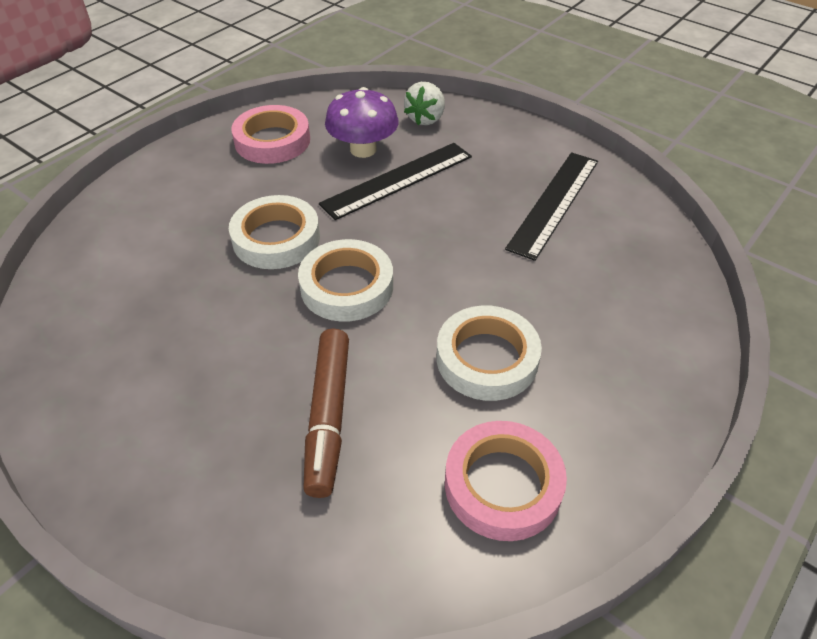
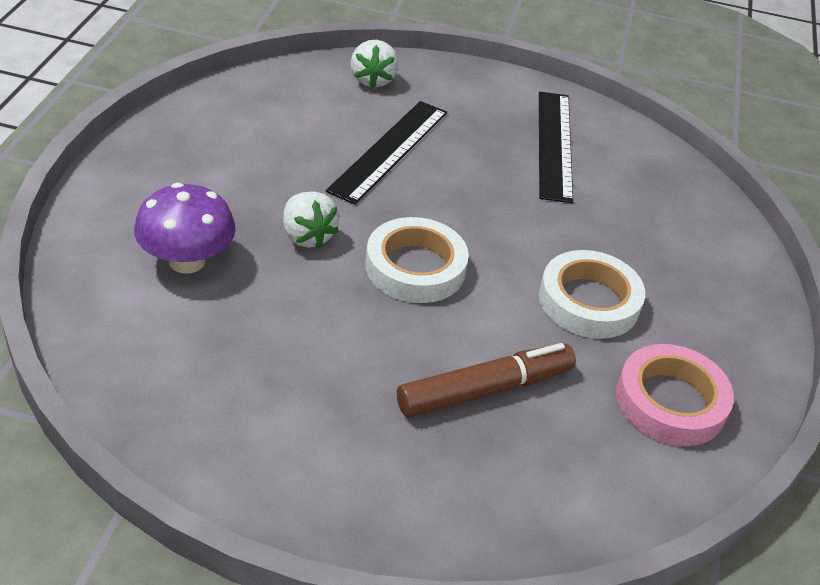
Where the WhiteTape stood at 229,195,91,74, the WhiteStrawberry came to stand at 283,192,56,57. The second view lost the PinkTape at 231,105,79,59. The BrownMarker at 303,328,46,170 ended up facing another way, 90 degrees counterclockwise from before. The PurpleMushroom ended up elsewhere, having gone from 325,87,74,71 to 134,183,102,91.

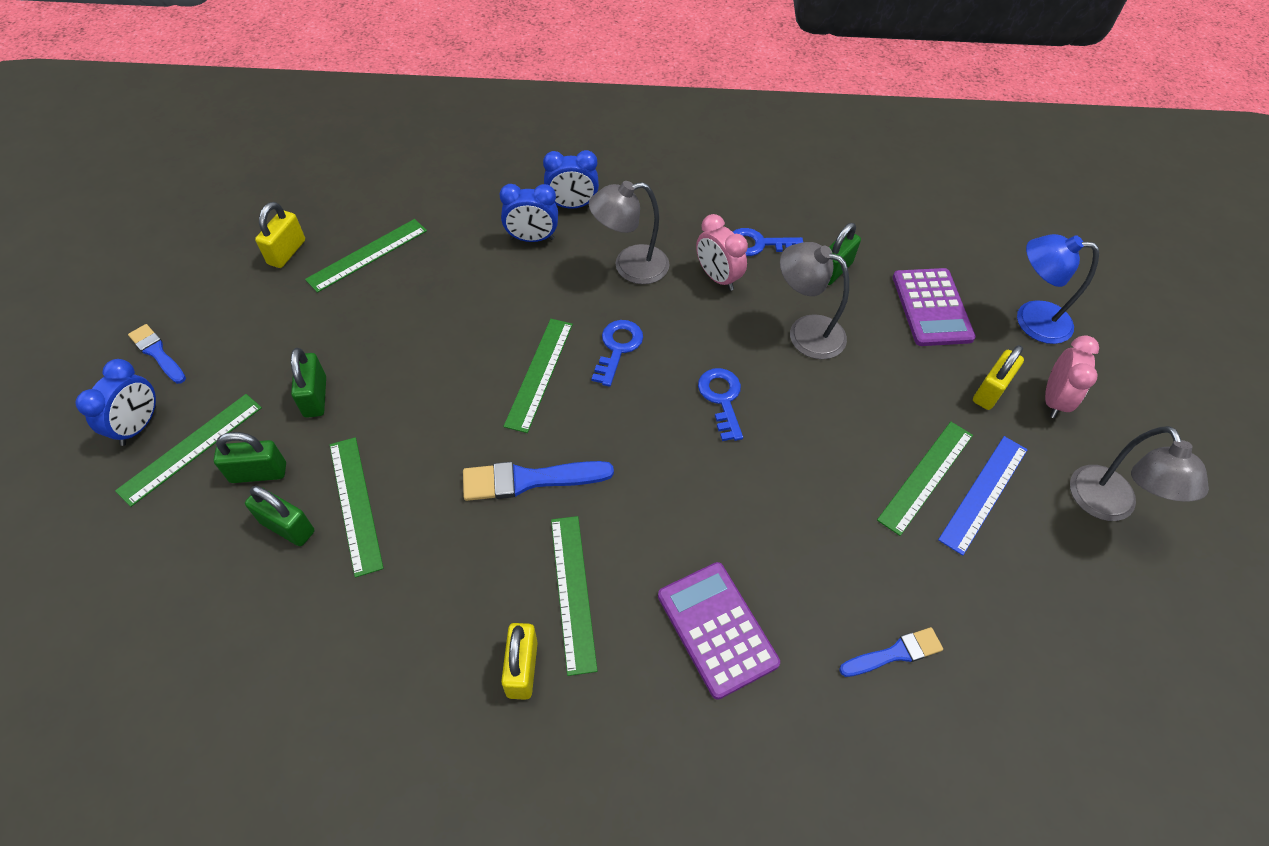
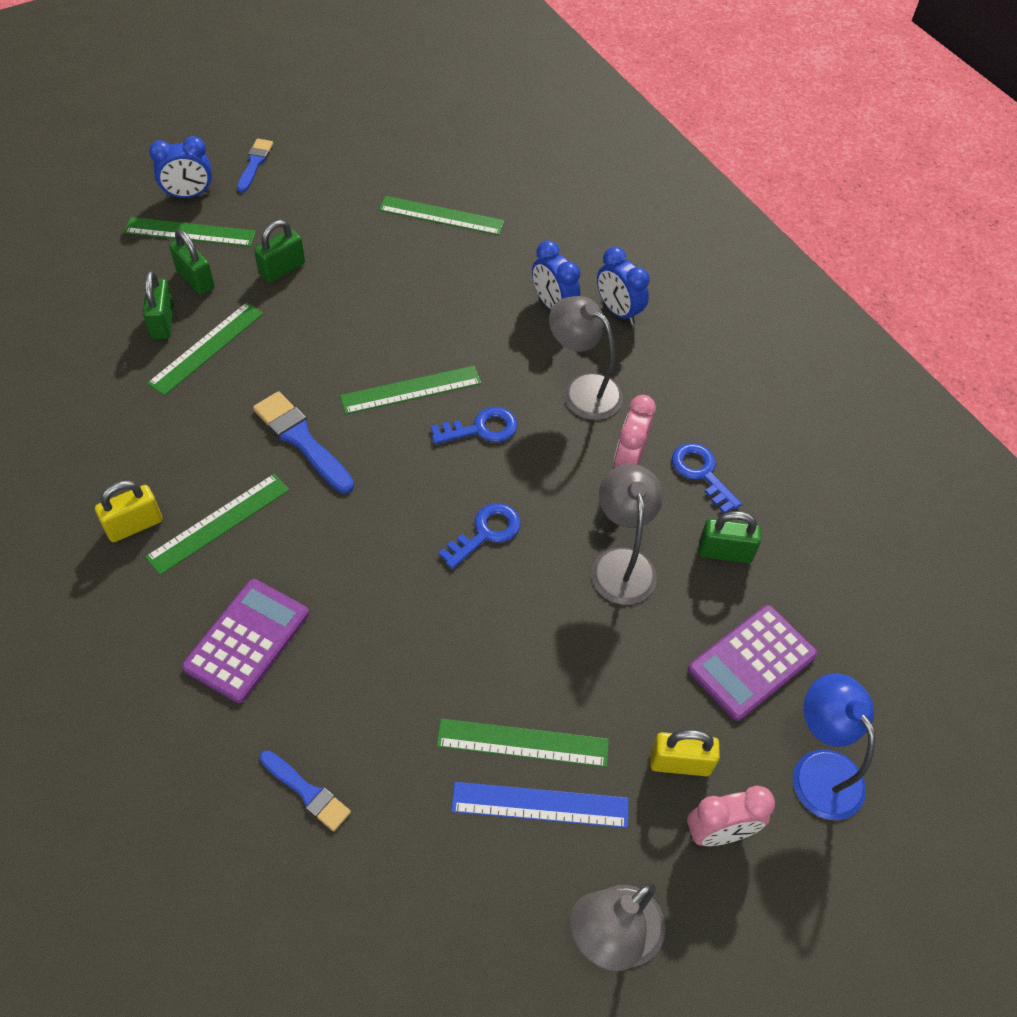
The second view lost the YellowPadlock at 255,202,50,66.

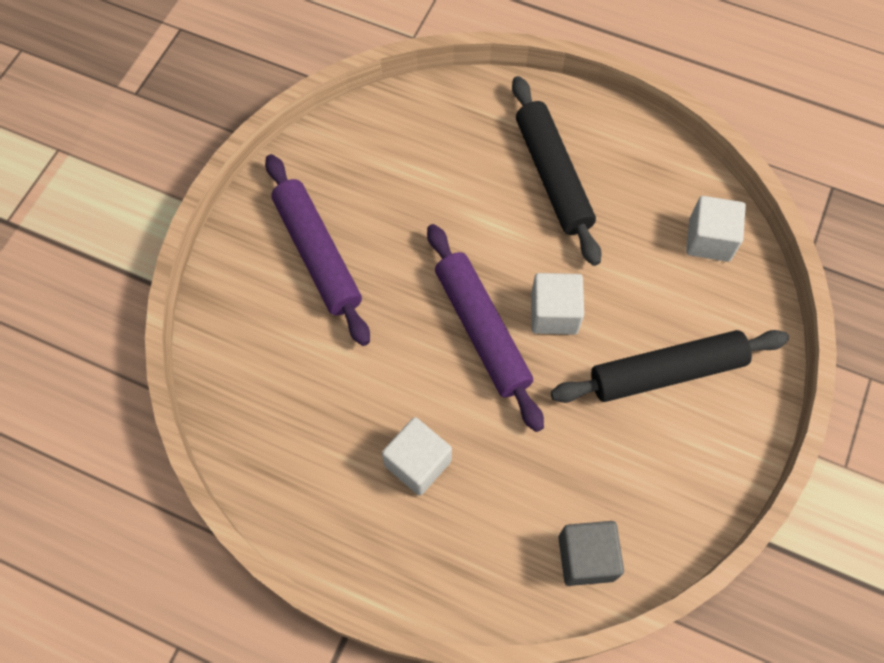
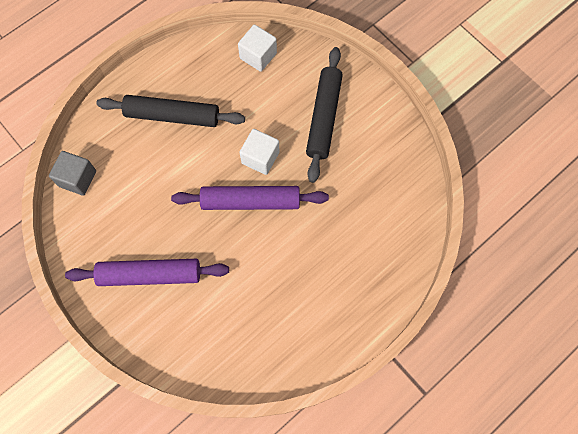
The second view lost the WhiteCube at 382,417,70,79. The GreyCube ended up elsewhere, having gone from 558,521,66,65 to 49,151,47,45.

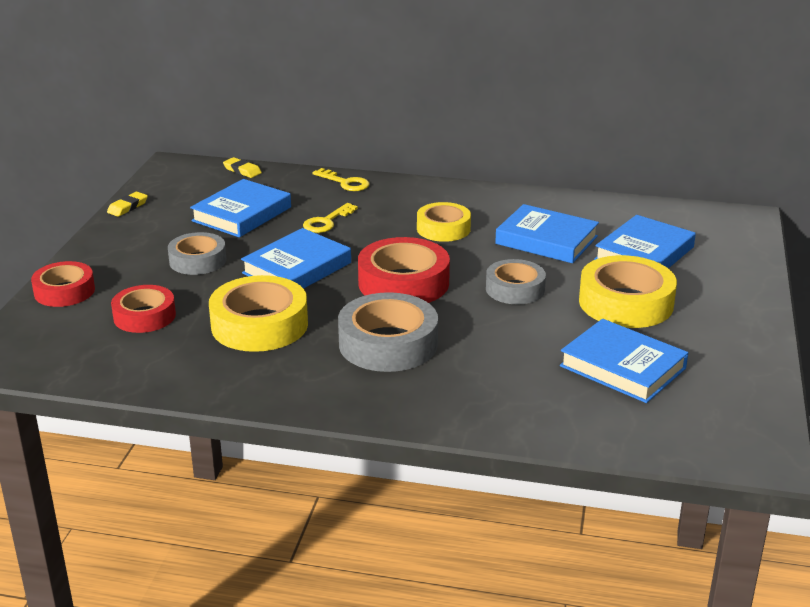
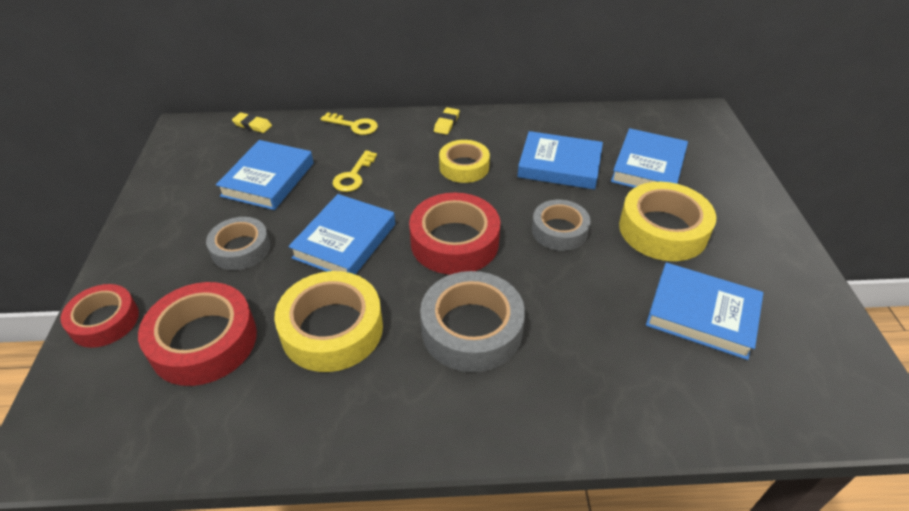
The YellowEraser ended up elsewhere, having gone from 107,191,41,26 to 434,107,26,28. The size of the RedTape at 111,285,65,48 changed by a factor of 1.56.

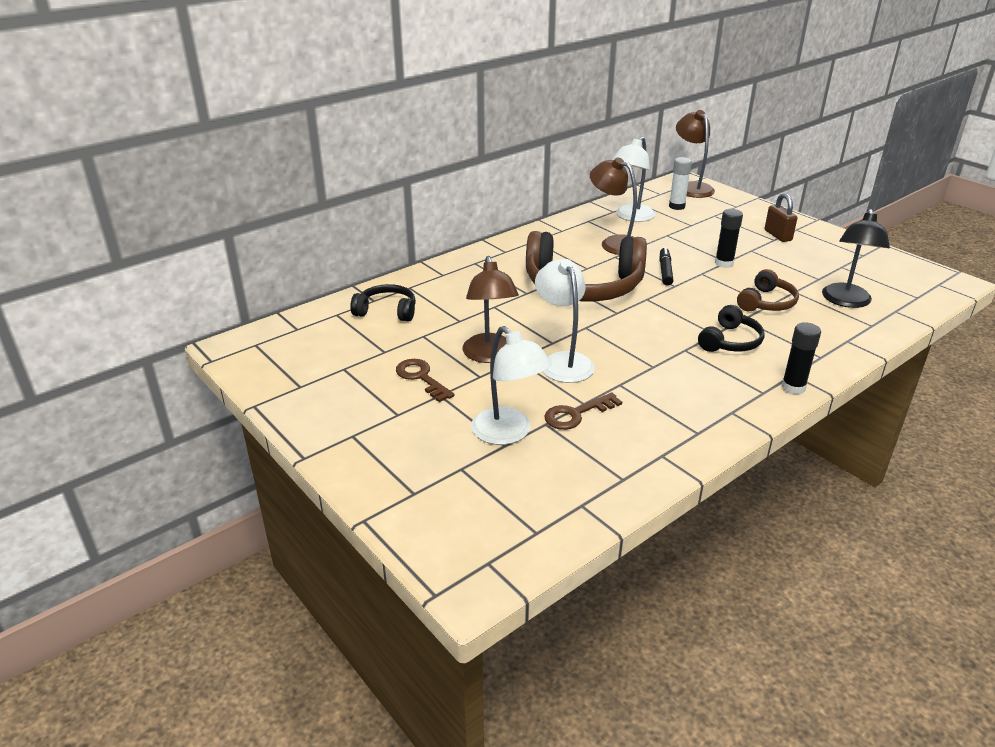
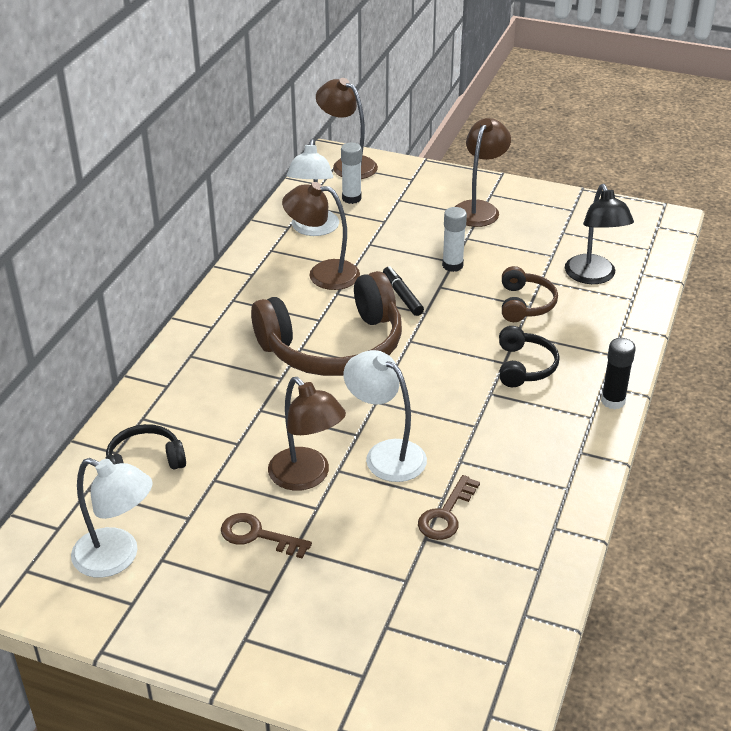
The WhiteLamp ended up elsewhere, having gone from 471,326,81,119 to 71,458,82,120. What was the BlackGlueStick at 715,209,28,59 turned into the WhiteGlueStick at 442,207,25,65. Where the BrownPadlock stood at 765,193,32,49, the BrownLamp came to stand at 455,118,56,109.

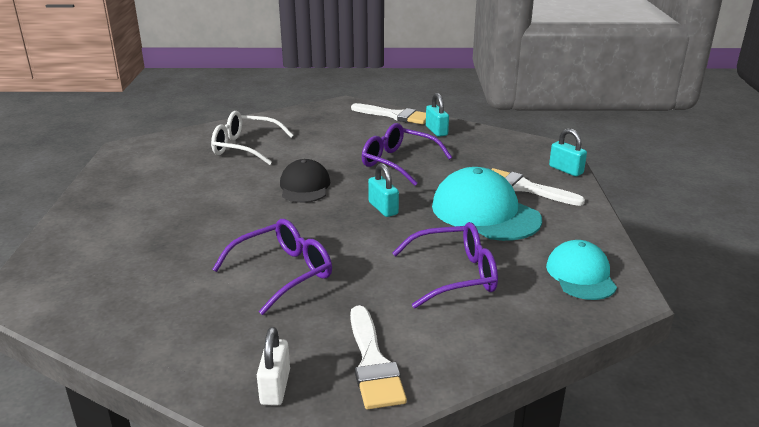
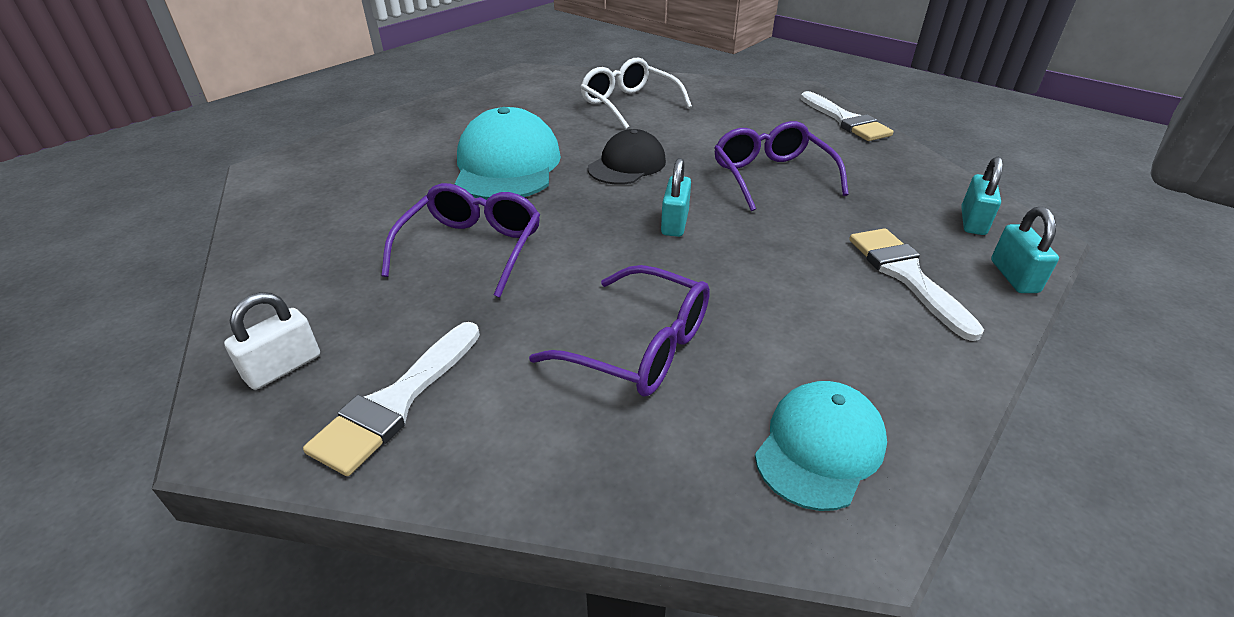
The PurpleGlasses at 212,219,120,96 ended up facing another way, 75 degrees counterclockwise from before. The TurquoisePadlock ended up elsewhere, having gone from 426,93,23,44 to 961,157,42,78. The TurquoiseCap ended up elsewhere, having gone from 432,167,110,74 to 455,107,106,93.

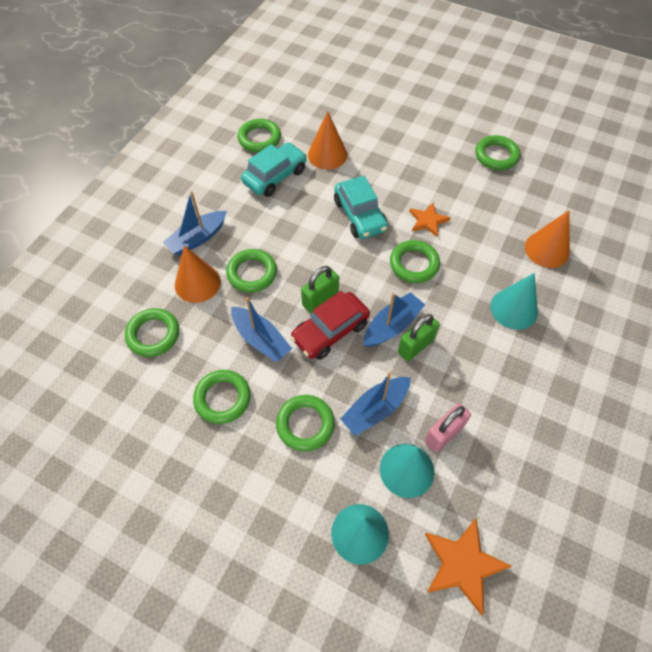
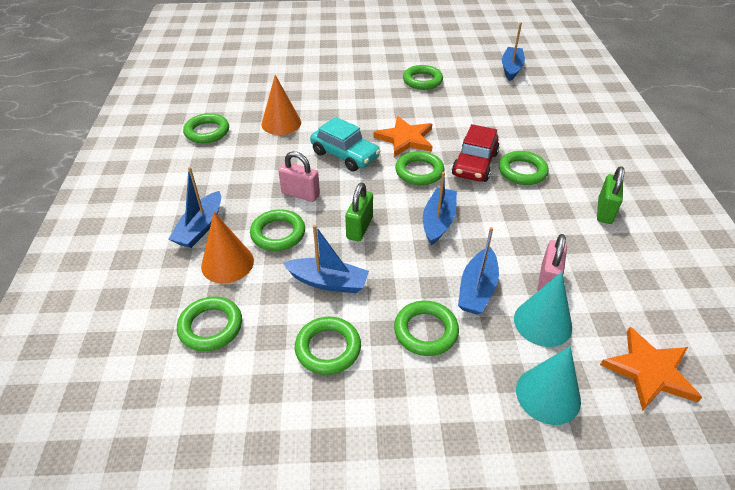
The second view lost the TurquoiseCar at 241,142,66,55. The RedCar ended up elsewhere, having gone from 290,291,80,69 to 452,124,48,58. The GreenPadlock ended up elsewhere, having gone from 398,314,42,47 to 597,166,27,58. The size of the OrangeStar at 409,203,41,34 changed by a factor of 1.55. Where the TurquoiseCone stood at 490,273,48,57, the GreenRing came to stand at 499,151,50,34. The second view lost the OrangeCone at 525,210,45,58. The second view gained the PinkPadlock at 278,151,42,51. The second view gained the BlueBoat at 502,22,23,59.

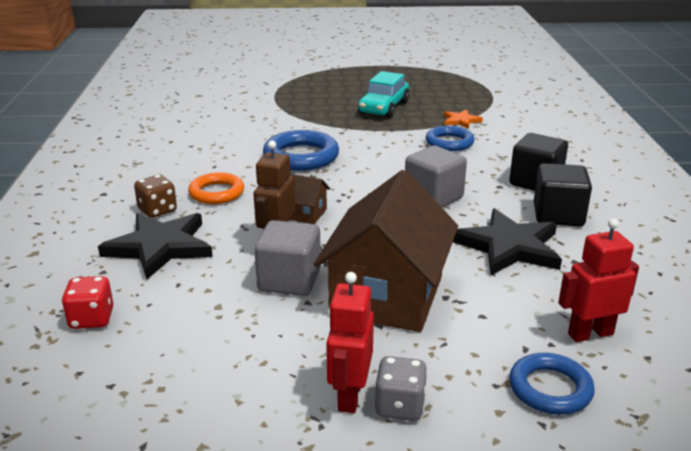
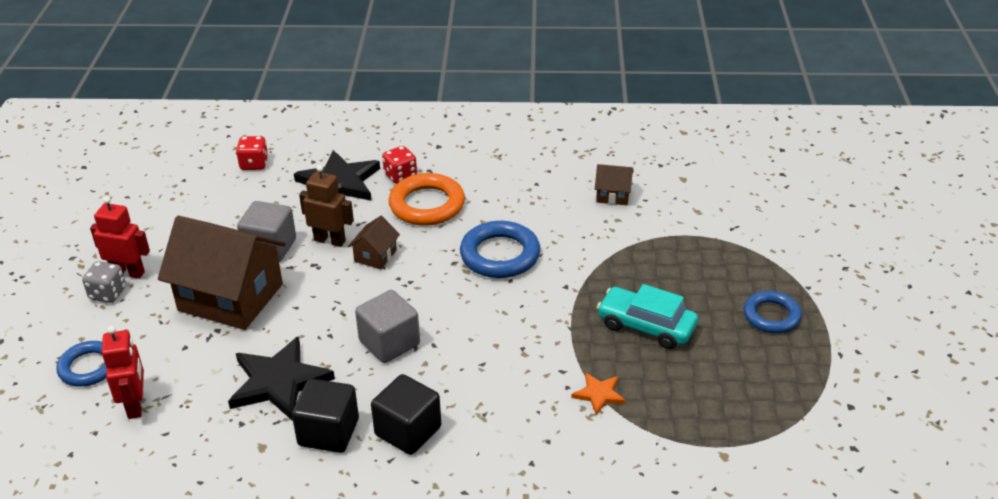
What was the BrownDice at 134,175,43,43 turned into the RedDice at 382,146,35,38. The size of the OrangeRing at 188,173,56,31 changed by a factor of 1.50. The BlueRing ended up elsewhere, having gone from 426,126,48,25 to 743,291,59,42. The second view gained the BrownHouse at 595,164,38,41.

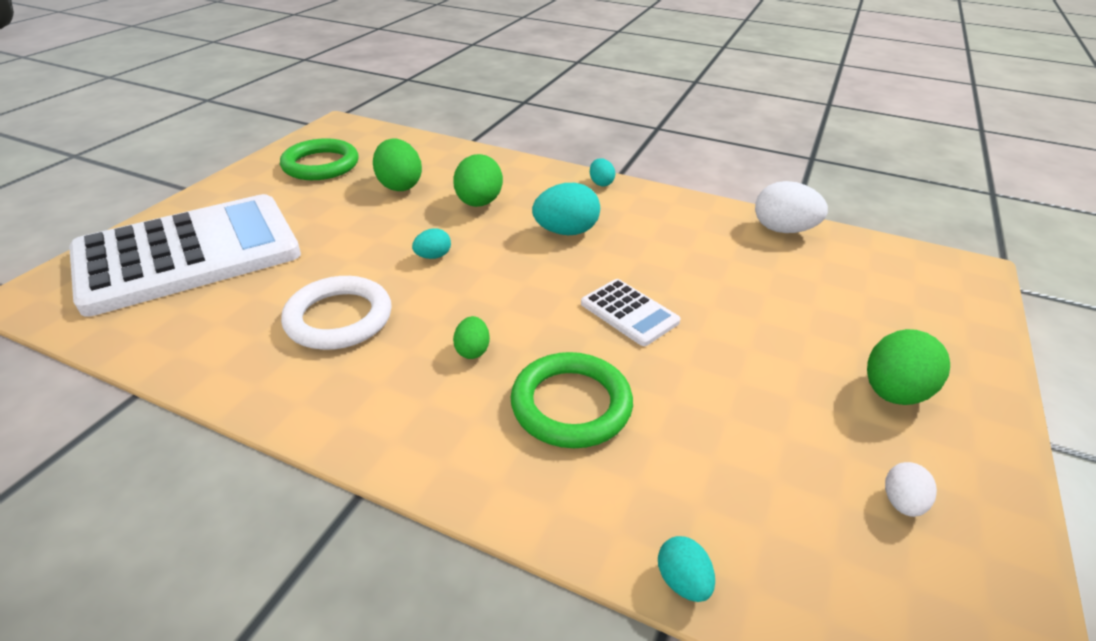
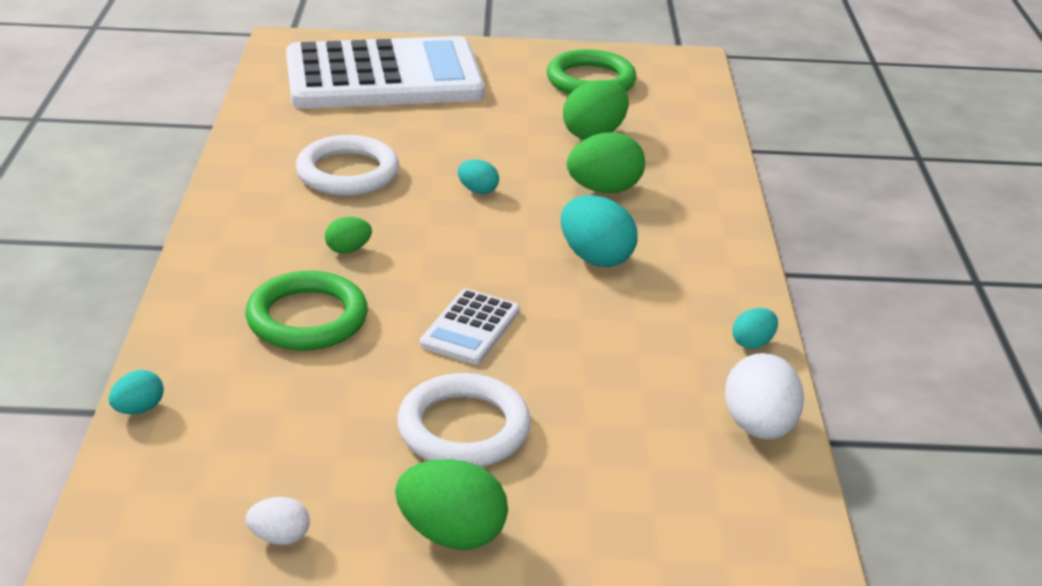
The WhiteCalculator at 69,194,232,123 ended up facing another way, 45 degrees counterclockwise from before. The TurquoiseEgg ended up elsewhere, having gone from 590,158,25,28 to 733,308,45,41. The second view gained the WhiteRing at 397,373,134,94.

